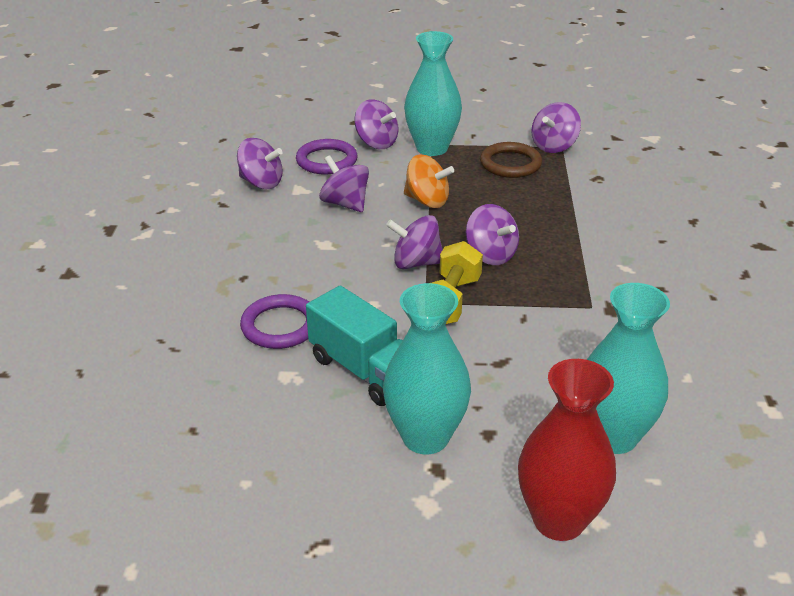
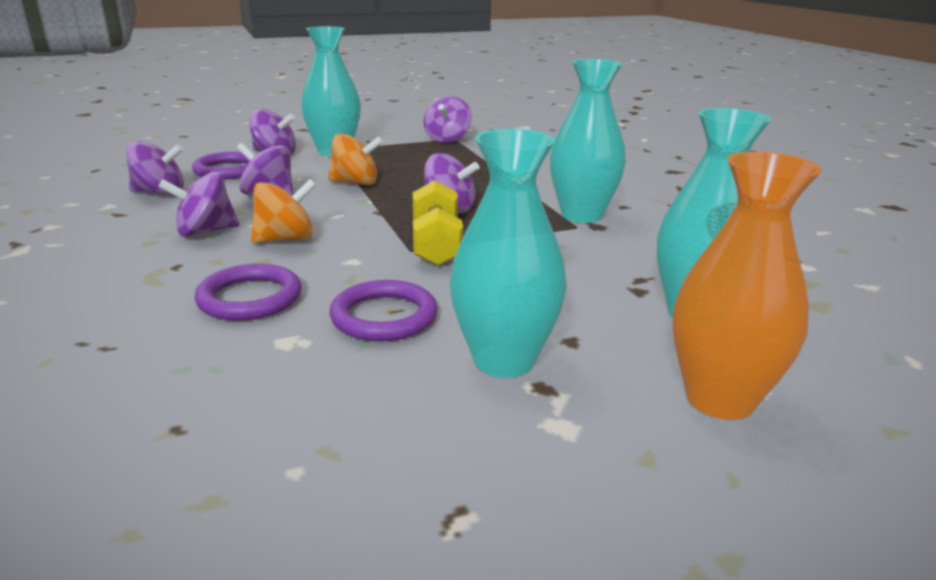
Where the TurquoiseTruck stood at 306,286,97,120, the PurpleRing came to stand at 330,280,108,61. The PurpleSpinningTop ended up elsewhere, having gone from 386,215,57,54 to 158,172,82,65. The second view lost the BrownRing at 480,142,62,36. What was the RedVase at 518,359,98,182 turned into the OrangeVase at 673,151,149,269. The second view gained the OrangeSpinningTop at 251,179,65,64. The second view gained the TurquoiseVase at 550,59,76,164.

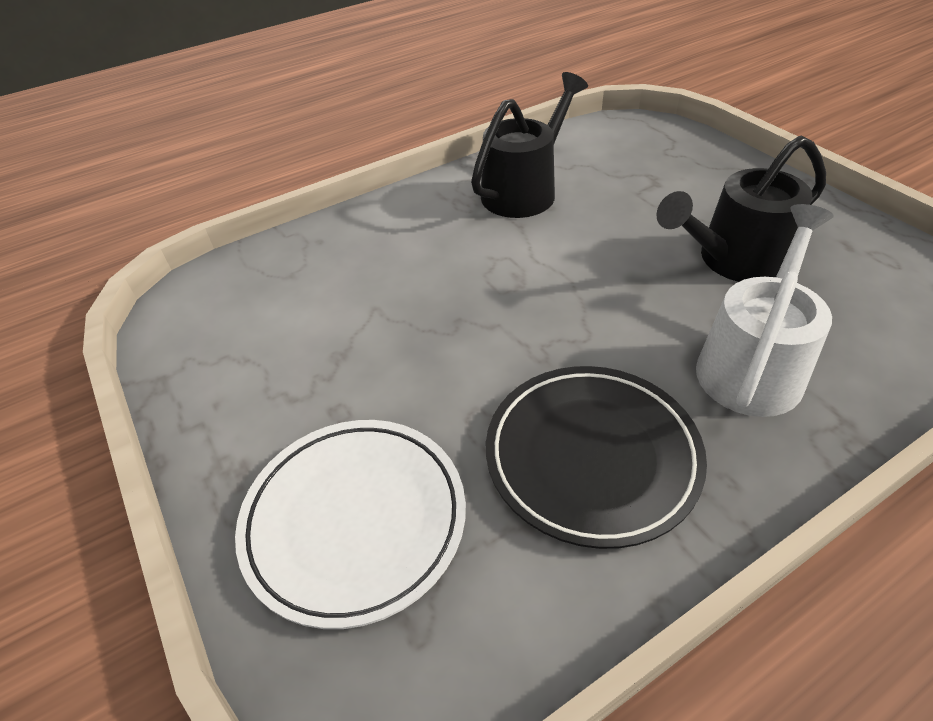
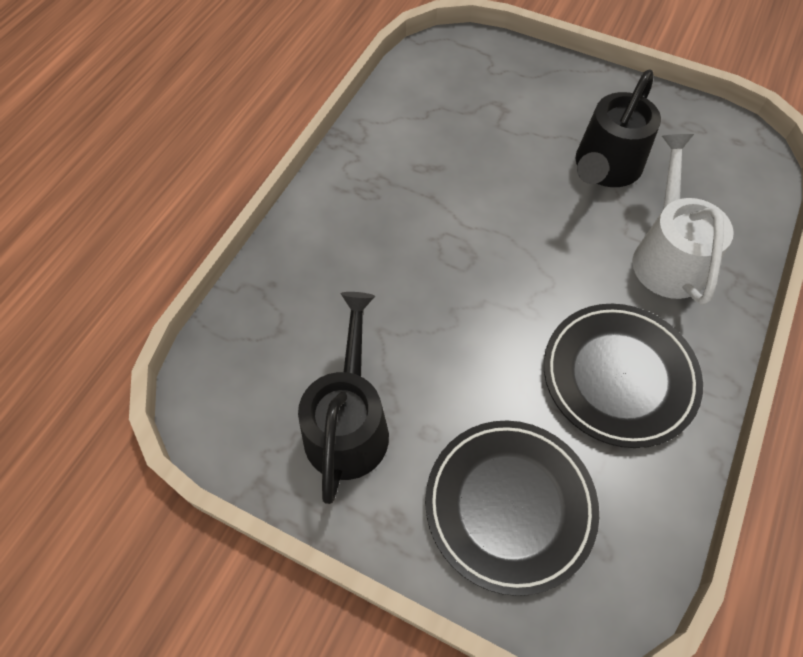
What was the WhitePlate at 235,420,231,209 turned into the BlackPlate at 425,421,174,175. The BlackWateringCan ended up elsewhere, having gone from 471,72,117,146 to 298,292,91,212.

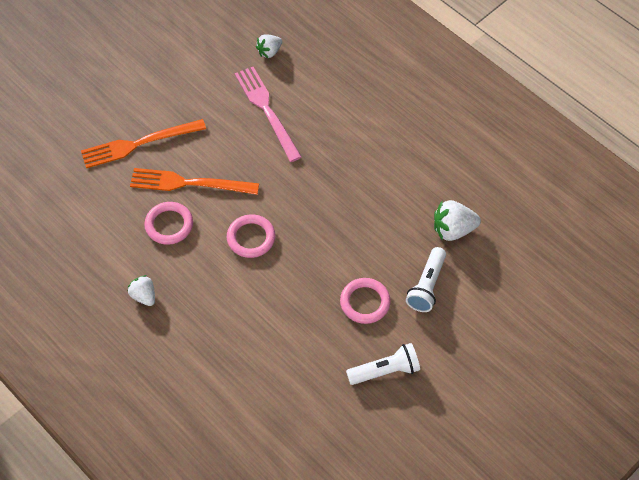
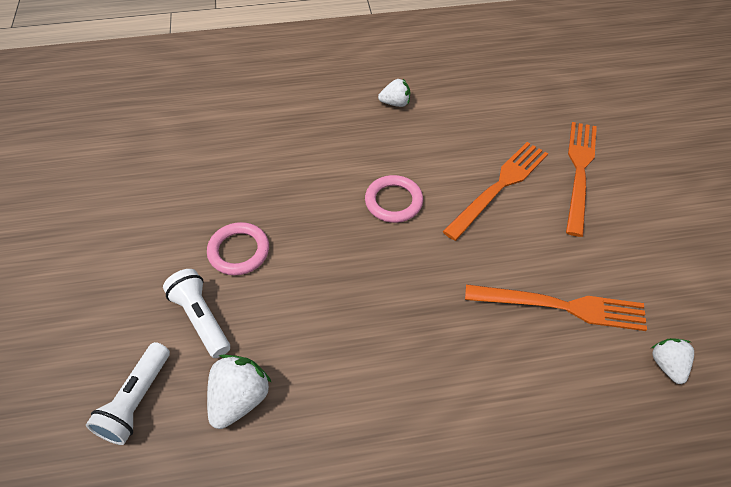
The second view lost the PinkRing at 144,202,49,43. What was the PinkFork at 235,67,67,95 turned into the OrangeFork at 465,284,182,47. The WhiteFlashlight ended up elsewhere, having gone from 346,343,74,42 to 86,342,84,103.

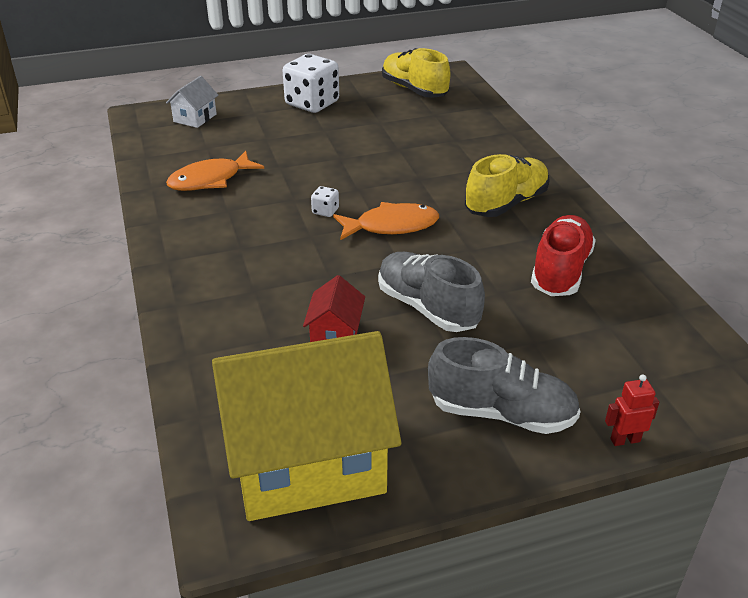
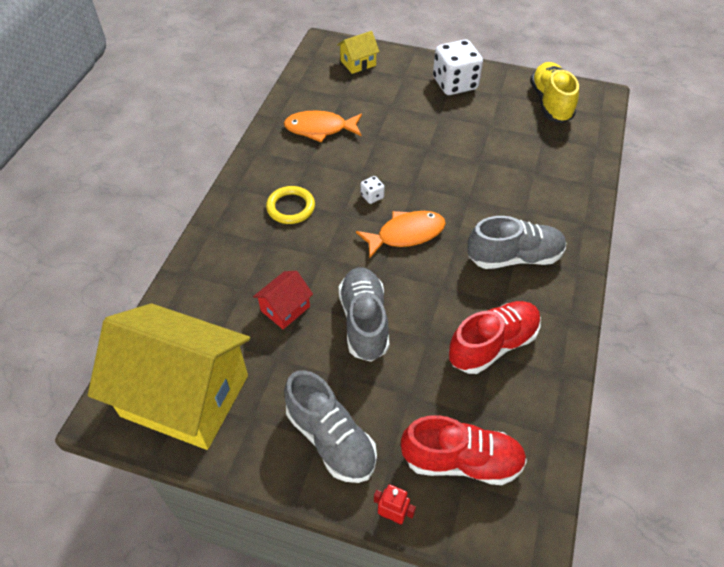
What was the WhiteHouse at 166,76,52,52 turned into the YellowHouse at 337,31,43,43. The OrangeFish at 333,202,106,38 ended up facing another way, 45 degrees counterclockwise from before. What was the YellowShoe at 465,154,85,63 turned into the GreyShoe at 467,216,99,53. The second view gained the YellowRing at 266,186,49,38. The second view gained the RedShoe at 401,415,126,70.

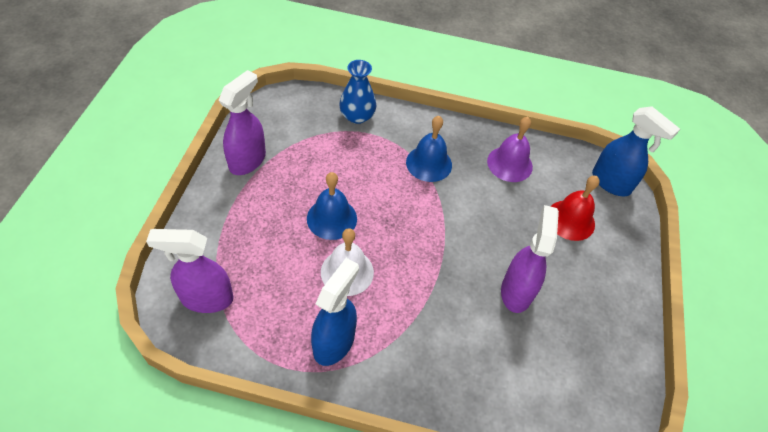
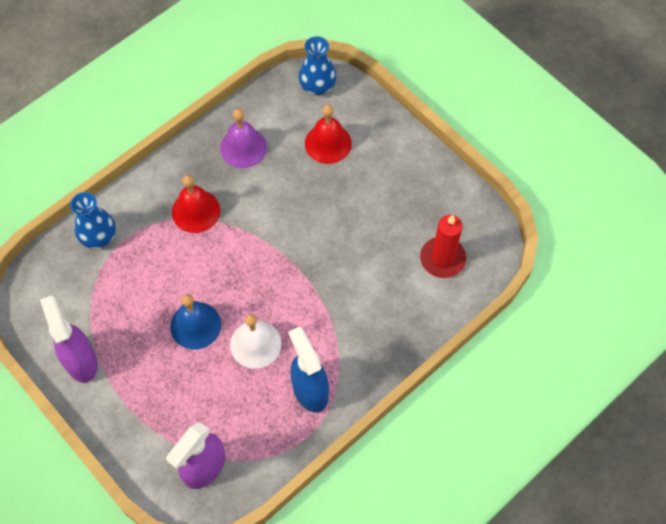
What was the BlueBell at 406,116,46,66 turned into the RedBell at 172,175,48,58. The second view lost the PurpleSprayBottle at 501,205,58,108. Where the BlueSprayBottle stood at 592,106,88,90, the BlueVase came to stand at 298,36,38,59. The second view gained the RedCandle at 420,215,46,63.

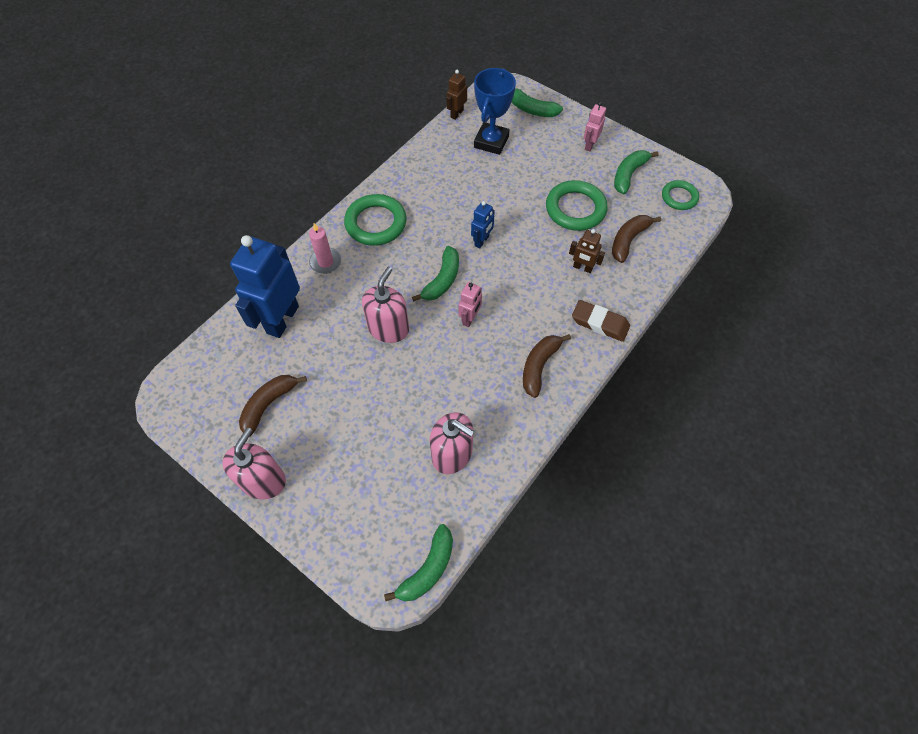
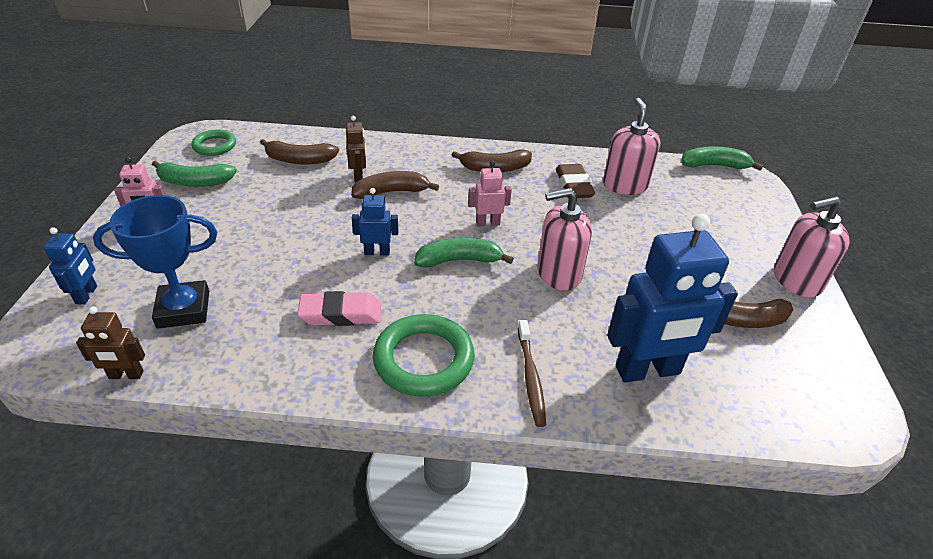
Where the PinkCandle stood at 309,223,33,51, the BrownToothbrush came to stand at 518,320,28,107. Where the GreenBanana stood at 512,88,51,29, the BlueRobot came to stand at 44,227,53,78. The second view lost the GreenRing at 546,180,62,51. The BrownEraser ended up elsewhere, having gone from 572,300,58,42 to 556,164,39,34. The second view gained the PinkEraser at 297,291,84,35. The second view gained the BrownBanana at 351,171,88,28.

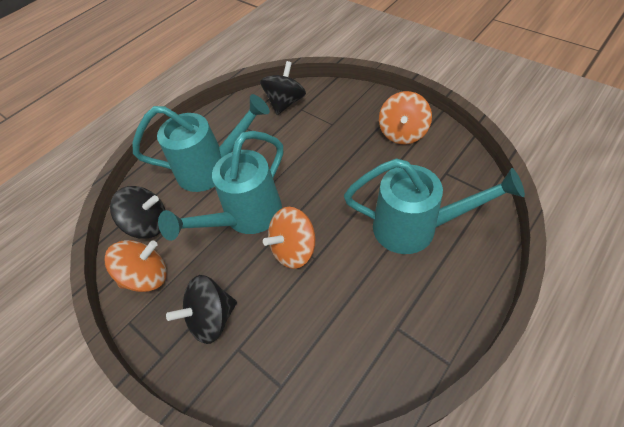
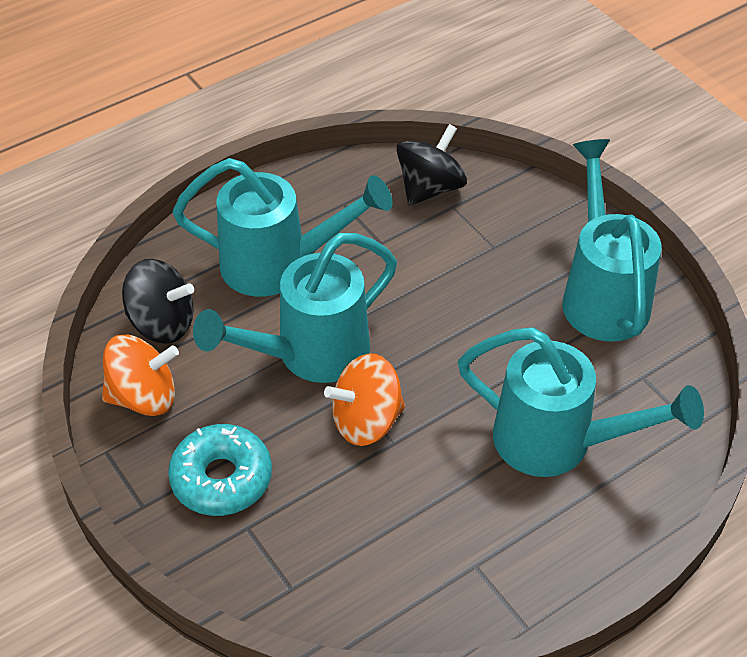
Where the BlackSpinningTop stood at 166,275,71,69, the TurquoiseDonut came to stand at 168,424,104,92. Where the OrangeSpinningTop stood at 379,91,53,53, the TurquoiseWateringCan came to stand at 562,139,100,203.

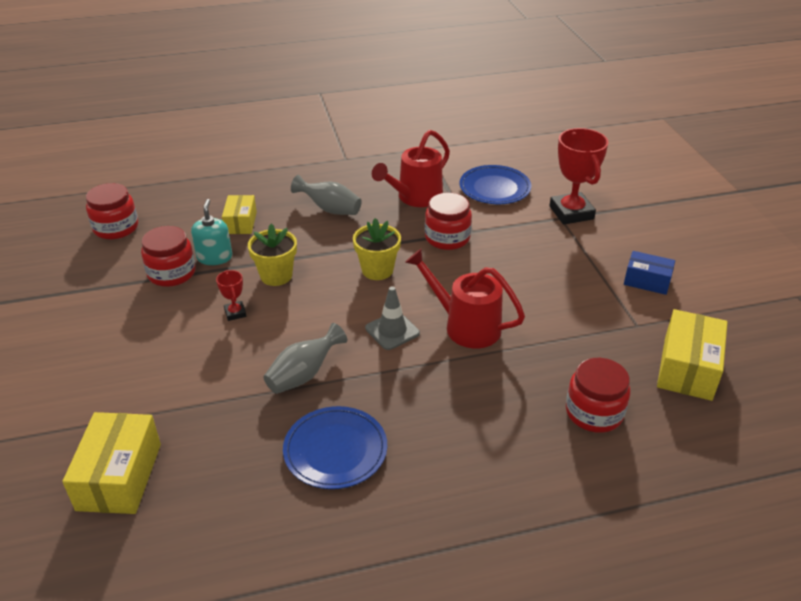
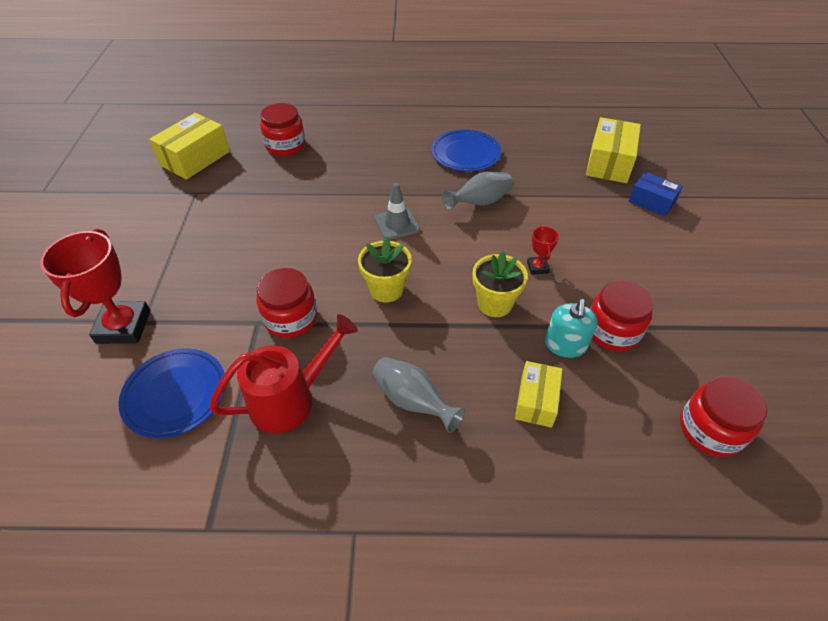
The second view lost the RedWateringCan at 405,248,120,100. The BlueBox ended up elsewhere, having gone from 624,251,51,44 to 629,172,54,45.

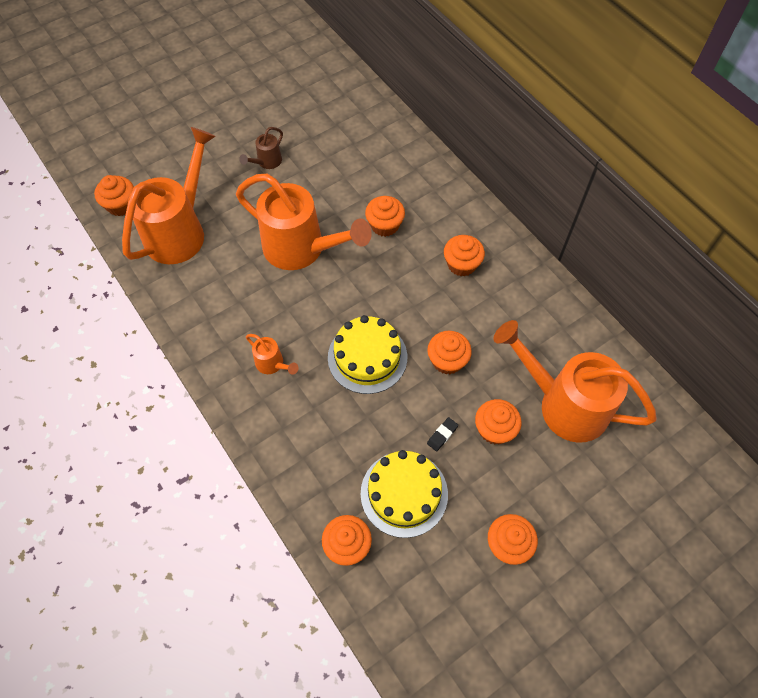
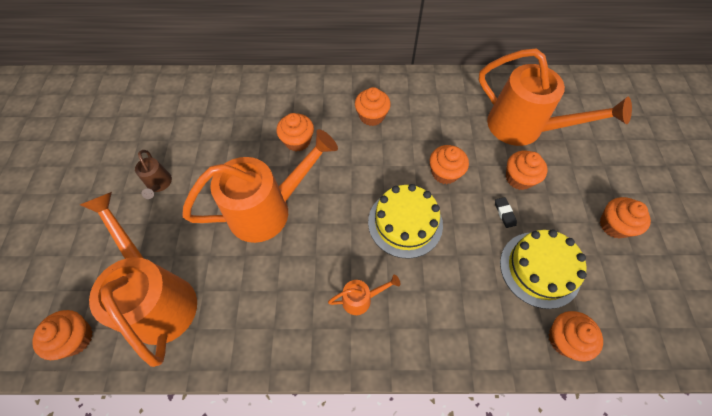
The OrangeWateringCan at 493,320,164,123 ended up facing another way, 120 degrees counterclockwise from before.

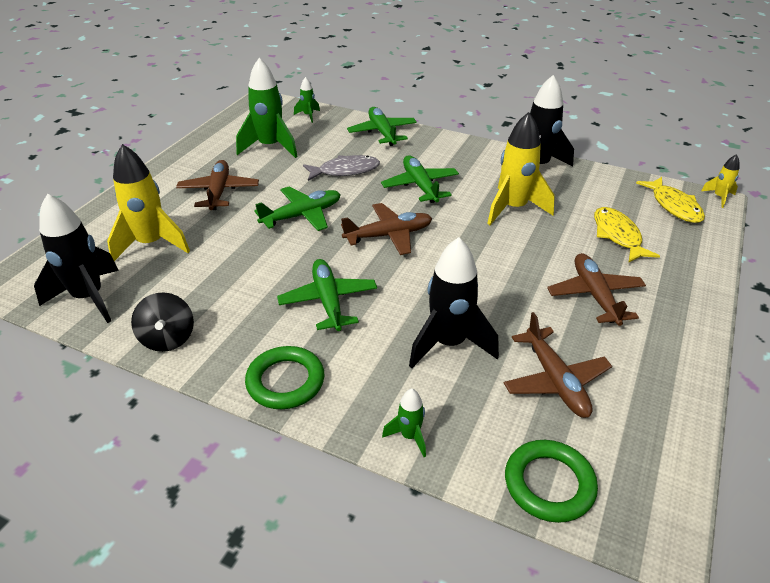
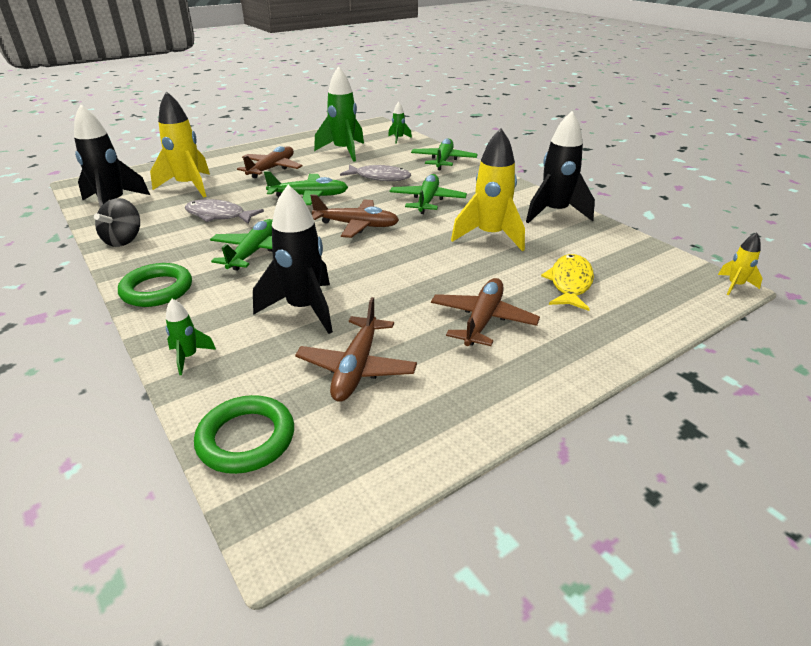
The second view lost the YellowFish at 636,177,69,46. The second view gained the GreyFish at 185,199,79,25.

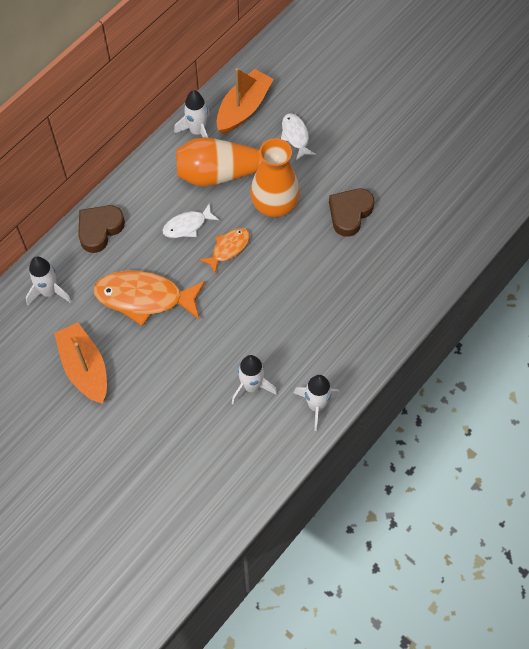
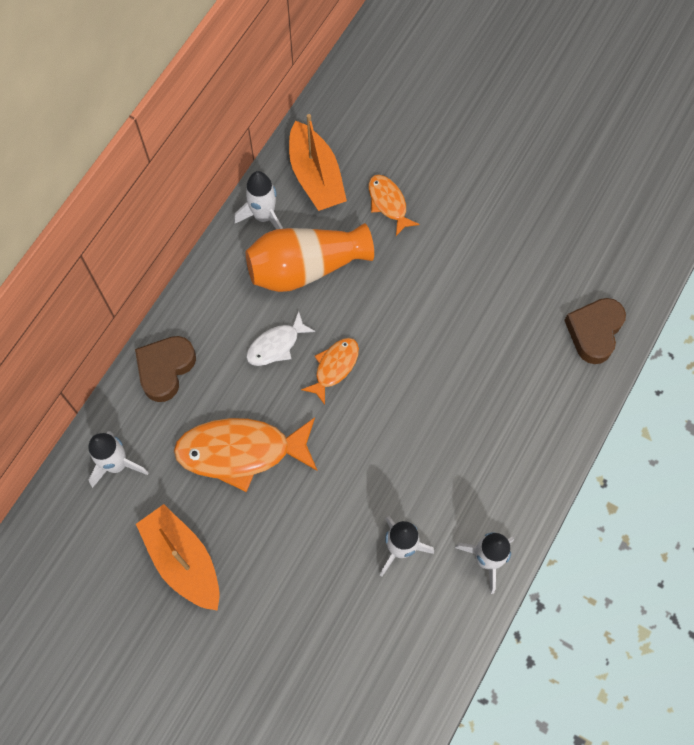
The OrangeBoat at 217,68,57,66 ended up facing another way, 135 degrees clockwise from before. The second view lost the OrangeVase at 250,138,50,79. What was the WhiteFish at 281,113,35,47 turned into the OrangeFish at 369,175,51,61. The BrownHeart ended up elsewhere, having gone from 329,189,45,48 to 564,298,62,66.

